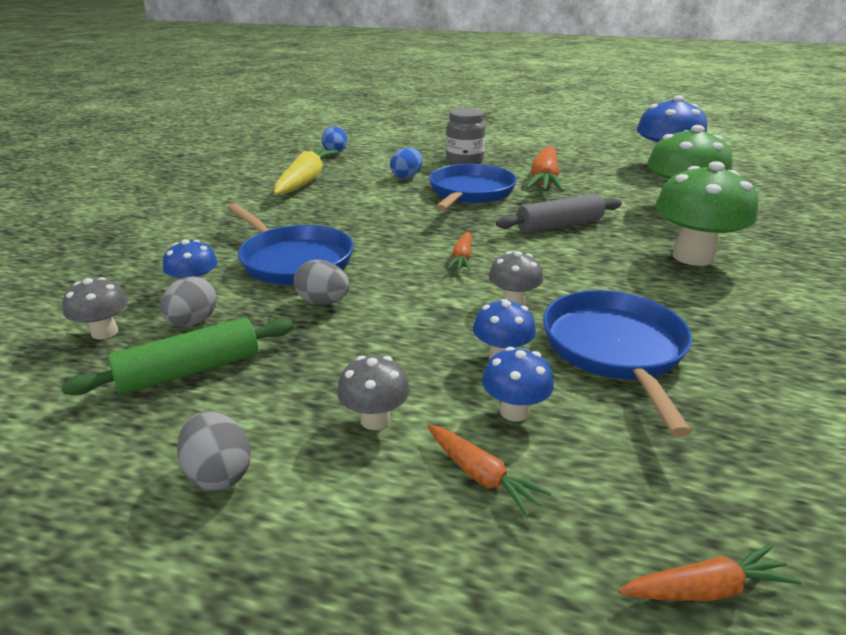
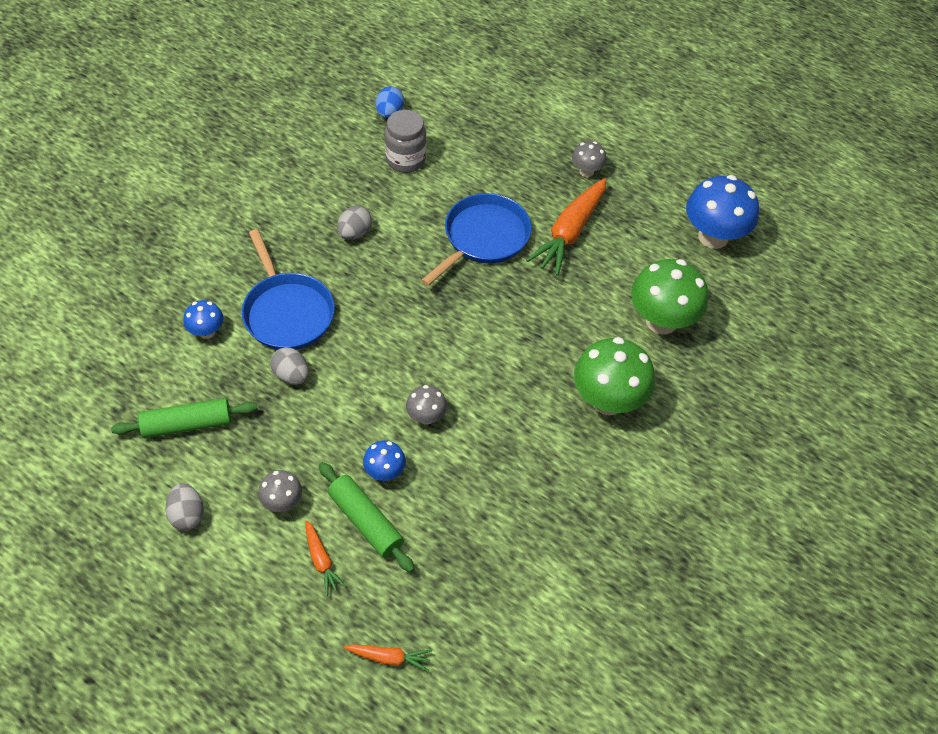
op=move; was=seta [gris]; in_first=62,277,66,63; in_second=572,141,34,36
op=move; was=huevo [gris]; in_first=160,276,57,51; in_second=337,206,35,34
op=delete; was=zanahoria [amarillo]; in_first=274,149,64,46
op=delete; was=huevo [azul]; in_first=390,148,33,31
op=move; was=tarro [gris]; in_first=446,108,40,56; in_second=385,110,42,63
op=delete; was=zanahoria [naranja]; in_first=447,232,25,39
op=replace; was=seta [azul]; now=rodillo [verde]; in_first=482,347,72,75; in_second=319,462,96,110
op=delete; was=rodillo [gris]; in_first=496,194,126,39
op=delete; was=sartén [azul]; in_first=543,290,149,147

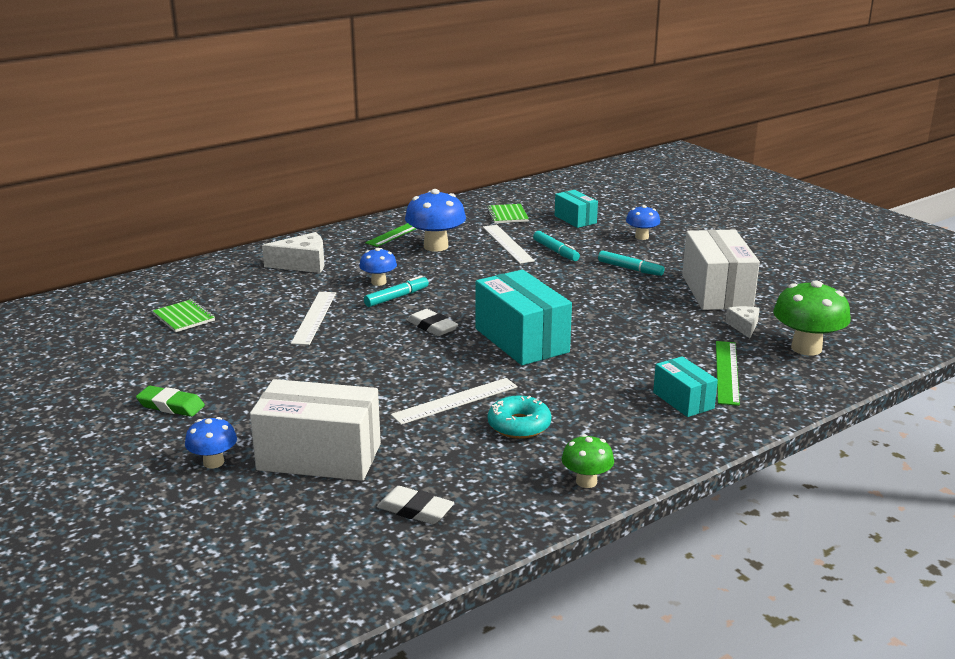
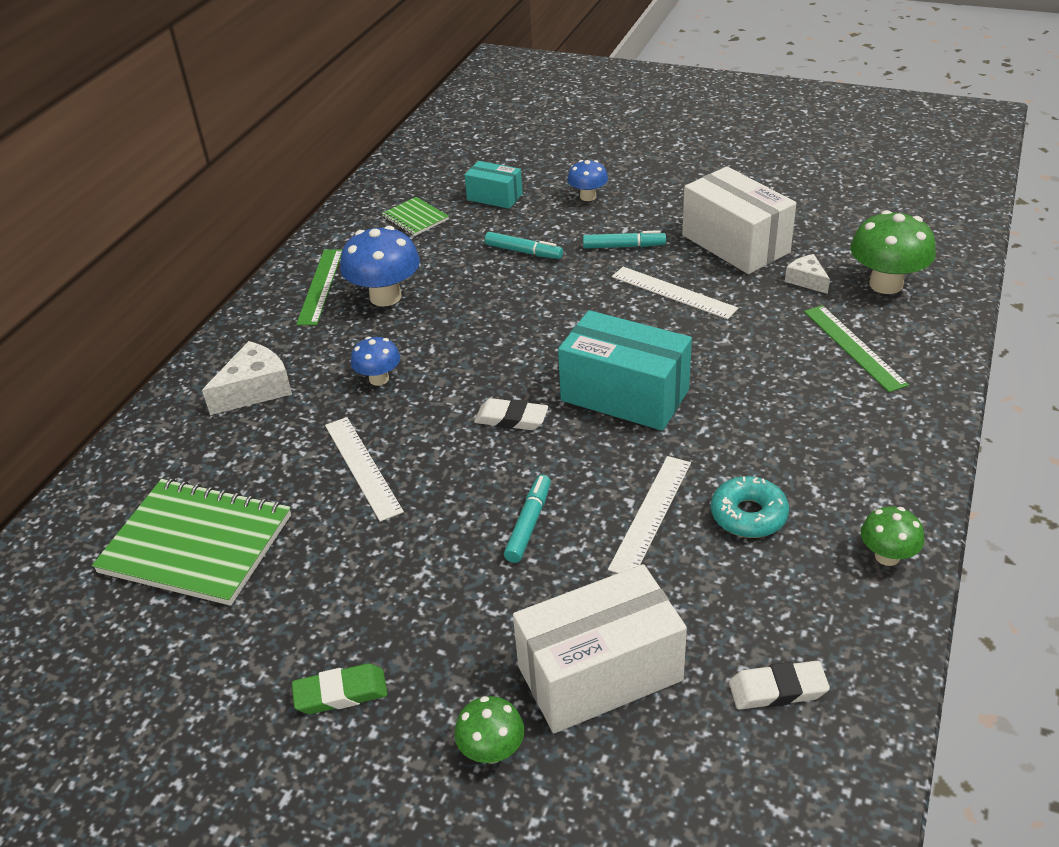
op=resize; was=cuaderno [verde]; in_first=153,299,62,33; in_second=92,478,199,128; ratio=2.03
op=recolor; was=seta [azul]; now=seta [verde]; in_first=185,417,52,51; in_second=454,696,70,68
op=move; was=rotulador [turquesa]; in_first=364,275,65,32; in_second=504,475,47,88
op=move; was=regla [blanco]; in_first=483,225,52,39; in_second=612,267,126,52
op=delete; was=caja [turquesa]; in_first=653,356,65,61

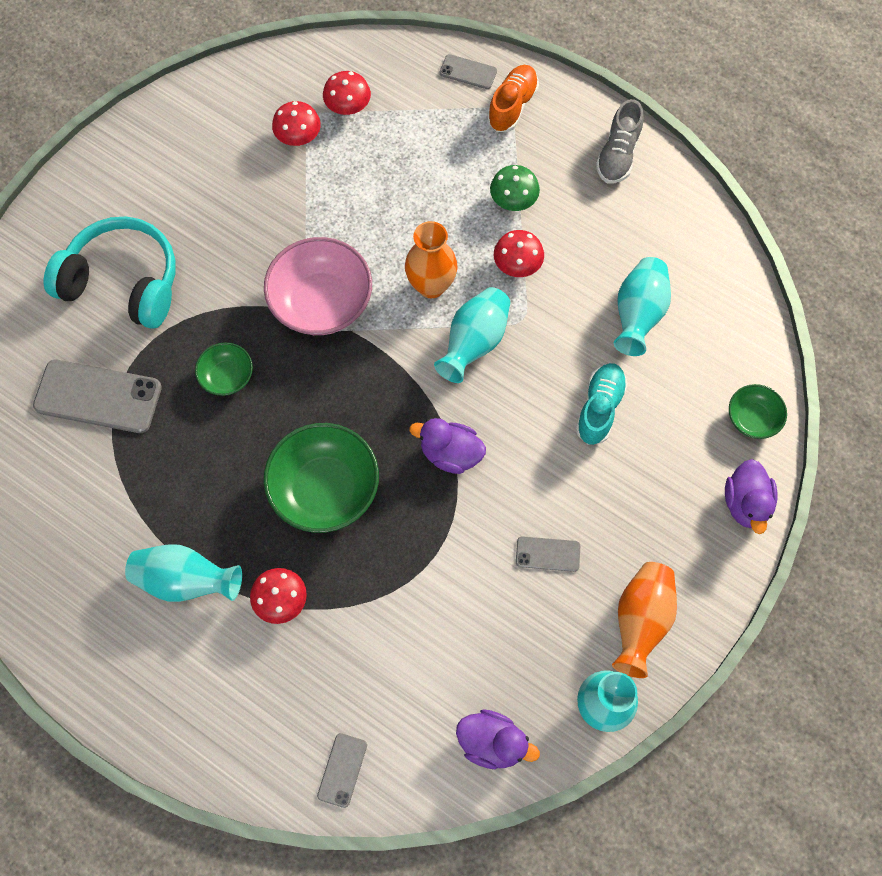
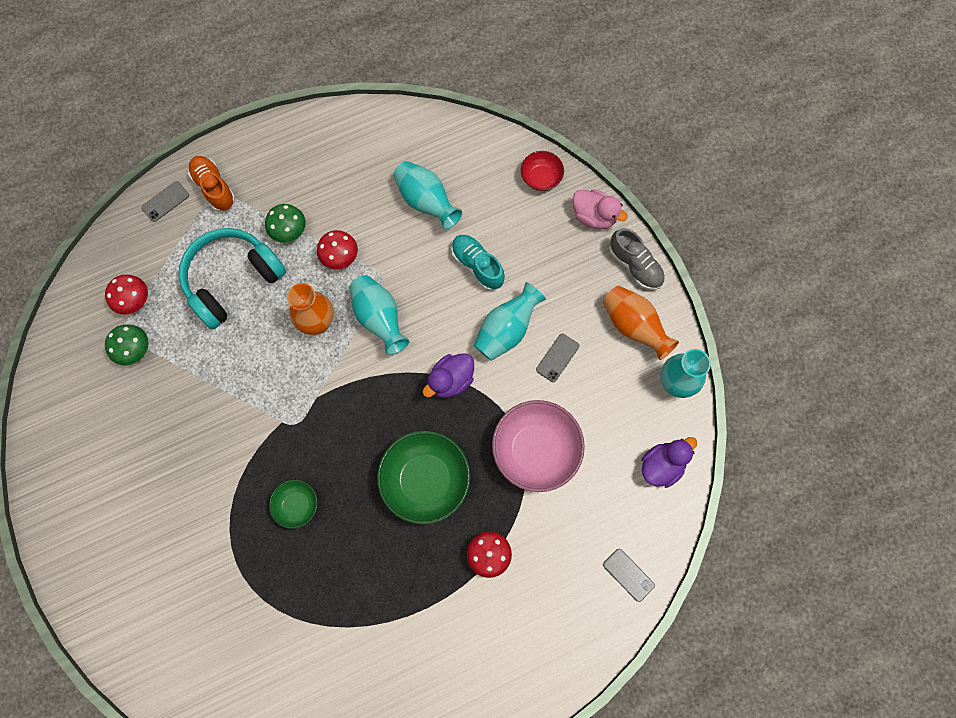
op=delete; was=móvil [gris]; in_first=33,360,129,73
op=move; was=auriculares [turquesa]; in_first=44,217,132,112; in_second=179,228,107,101
op=move; was=florero [turquesa]; in_first=125,544,117,58; in_second=474,282,72,79
op=move; was=cuenco [rosa]; in_first=264,237,108,98; in_second=492,400,93,92
op=recolor; was=seta [rojo]; now=seta [verde]; in_first=272,101,49,45; in_second=105,324,44,41
op=move; was=zapato [gris]; in_first=596,99,48,84; in_second=609,228,56,62
op=recolor; was=pato [morado]; now=pato [rosa]; in_first=725,459,52,75; in_second=573,189,55,40
op=recolor; was=cuenco [verde]; now=cuenco [rojo]; in_first=729,384,58,55; in_second=521,151,43,40

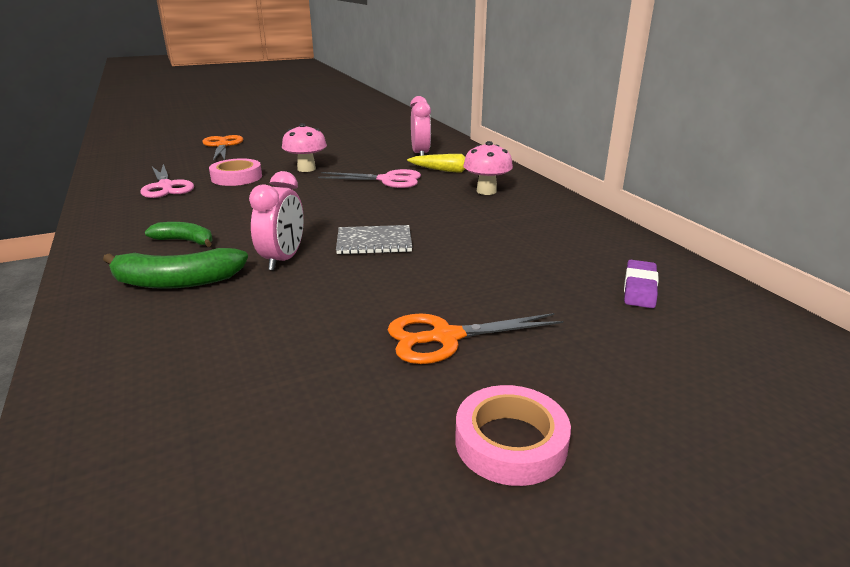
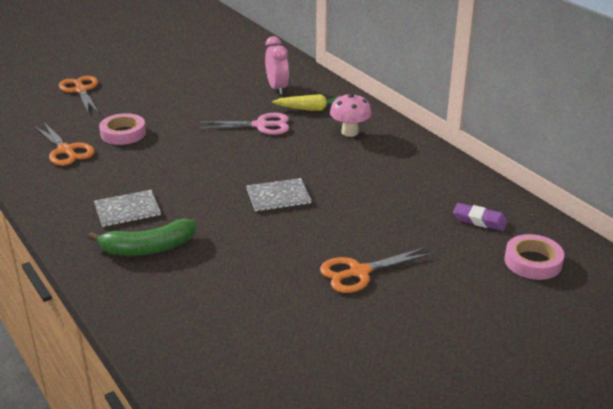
op=recolor; was=tijeras [rosa]; now=tijeras [naranja]; in_first=140,164,54,34; in_second=34,122,60,44
op=replace; was=plátano [verde]; now=cuaderno [gris]; in_first=145,222,68,25; in_second=94,190,67,37
op=delete; was=despertador [rosa]; in_first=249,171,55,100
op=delete; was=seta [rosa]; in_first=282,123,45,49
op=move; was=cinta adhesiva [rosa]; in_first=455,385,116,101; in_second=504,234,60,46
op=rotate; was=goma de borrar [morado]; in_first=624,260,35,48; in_second=453,203,55,28; clockwise=-75

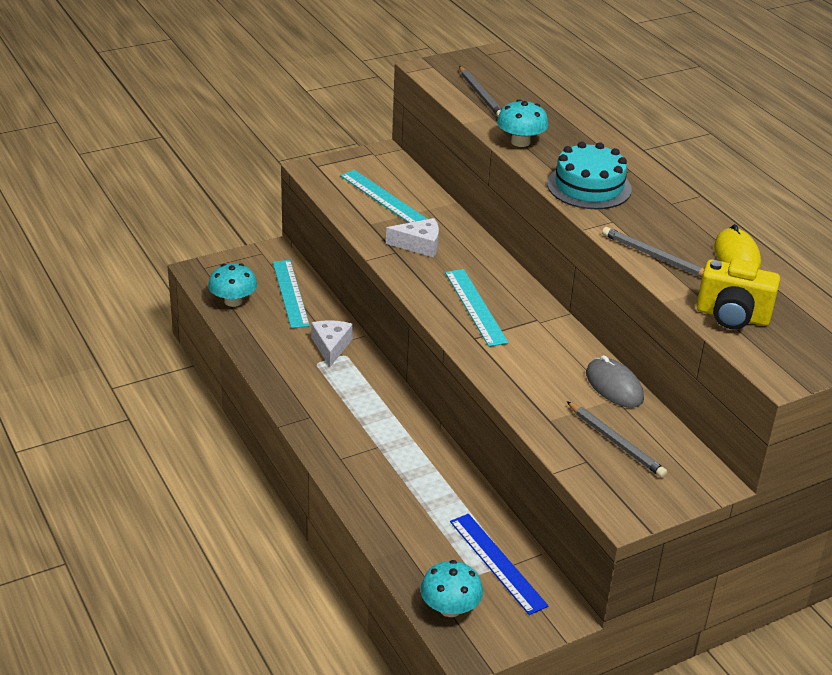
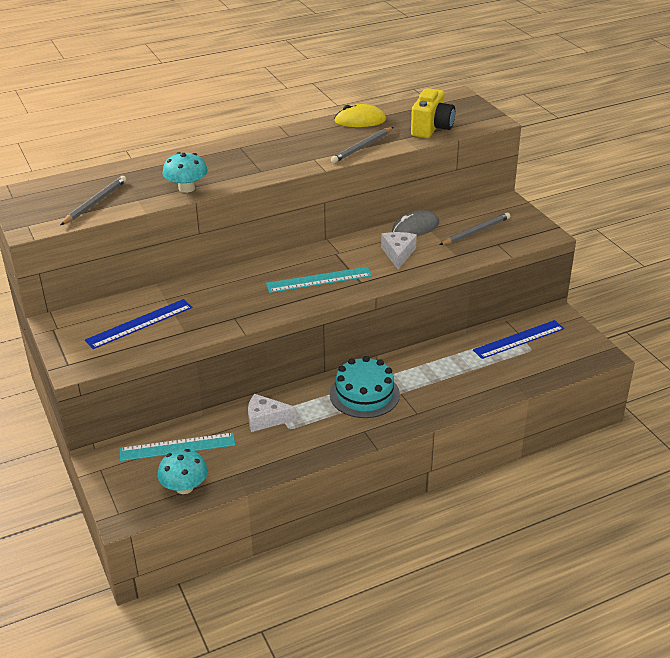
op=recolor; was=regla [turquesa]; now=regla [azul]; in_first=340,170,87,53; in_second=85,299,107,50
op=move; was=queso [blanco]; in_first=386,218,53,39; in_second=381,232,36,37
op=delete; was=seta [turquesa]; in_first=420,560,63,57
op=rotate; was=lápiz [gris]; in_first=459,66,43,50; in_second=60,176,67,49; clockwise=-45
op=move; was=tarta [turquesa]; in_first=547,142,85,67; in_second=330,356,70,62

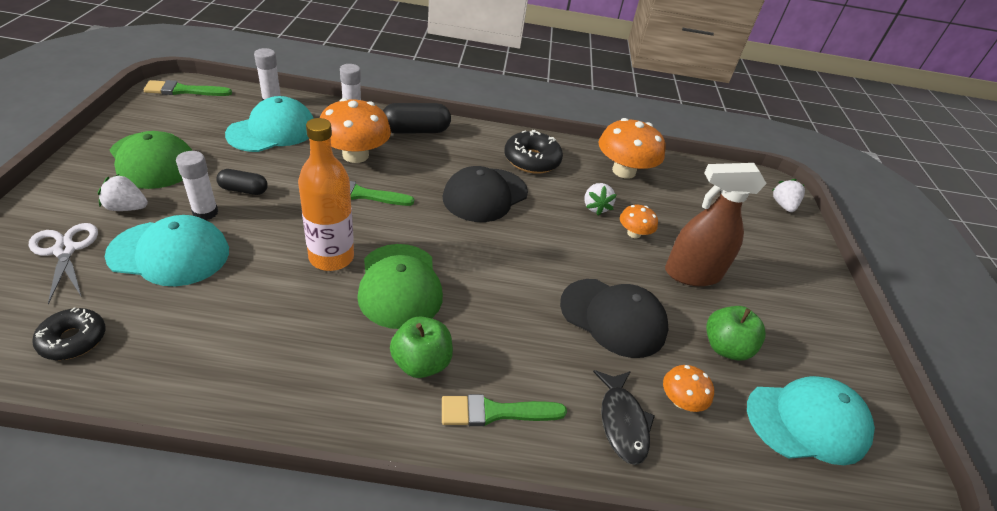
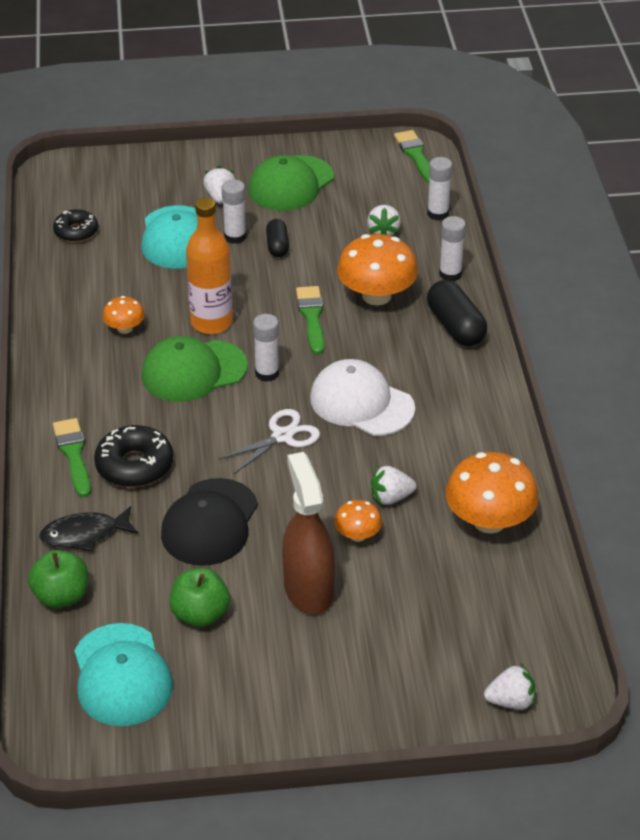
op=move; was=tijeras [blanco]; in_first=29,223,69,81; in_second=218,409,102,65
op=replace; was=gorra [turquesa]; now=fresa [blanco]; in_first=225,96,89,56; in_second=367,205,34,31
op=move; was=manzana [verde]; in_first=390,316,63,62; in_second=28,550,60,58
op=recolor; was=gorra [negro]; now=gorra [blanco]; in_first=443,166,85,56; in_second=310,359,105,77
op=move; was=rosquilla [negro]; in_first=504,130,59,44; in_second=94,425,79,62
op=move; was=seta [naranja]; in_first=663,365,51,47; in_second=102,296,43,38
op=insert; now=barra de pegamento [blanco]; in_second=253,314,26,68

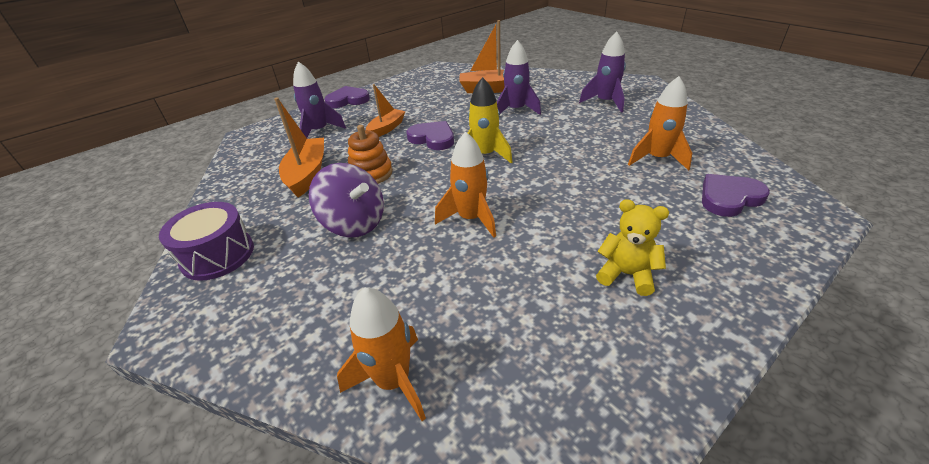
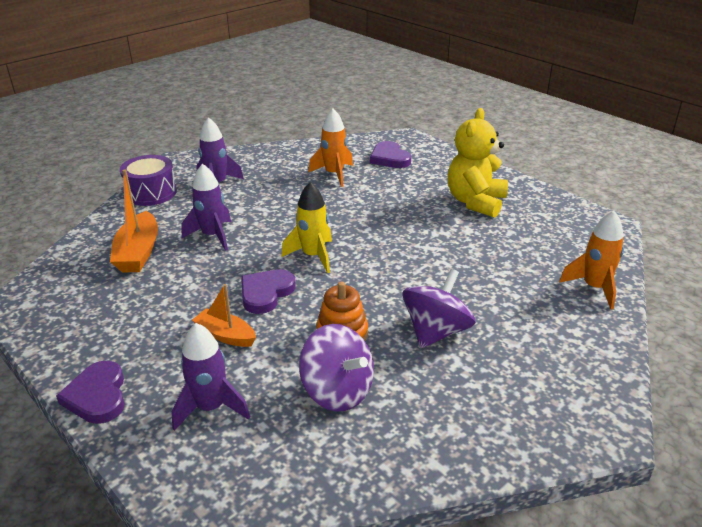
op=move; was=tambor [morado]; in_first=159,202,95,79; in_second=120,155,57,51
op=replace; was=barco [naranja]; now=peonza [morado]; in_first=274,97,50,100; in_second=299,324,75,87
op=delete; was=cohete [naranja]; in_first=435,132,61,106
op=resize; was=osito [amarillo]; in_first=596,199,73,97; in_second=447,108,61,110; ratio=1.68

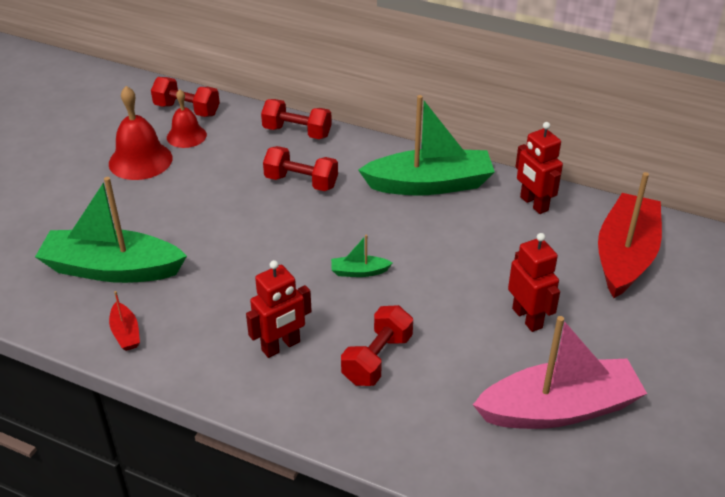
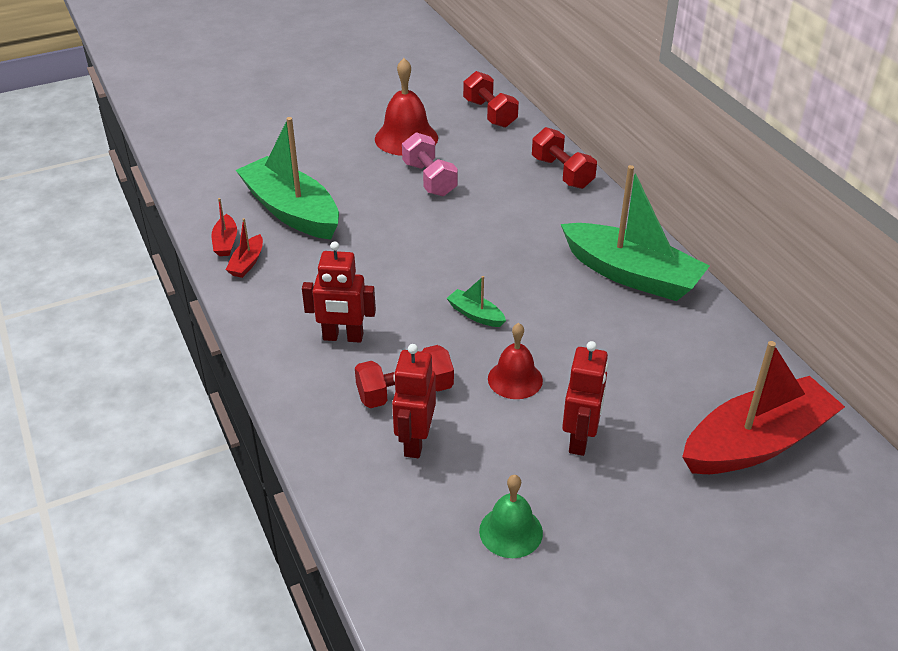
op=move; was=campana [rojo]; in_first=167,89,40,59; in_second=488,323,55,76
op=delete; was=mancuerna [rojo]; in_first=263,146,75,45
op=replace; was=barco [rosa]; now=campana [verde]; in_first=473,316,174,113; in_second=479,475,64,83
op=move; was=robot [rojo]; in_first=515,122,48,92; in_second=392,344,44,114
op=insert; now=barco [rojo]; in_second=211,198,26,58
op=insert; now=mancuerna [rosa]; in_second=402,132,56,64

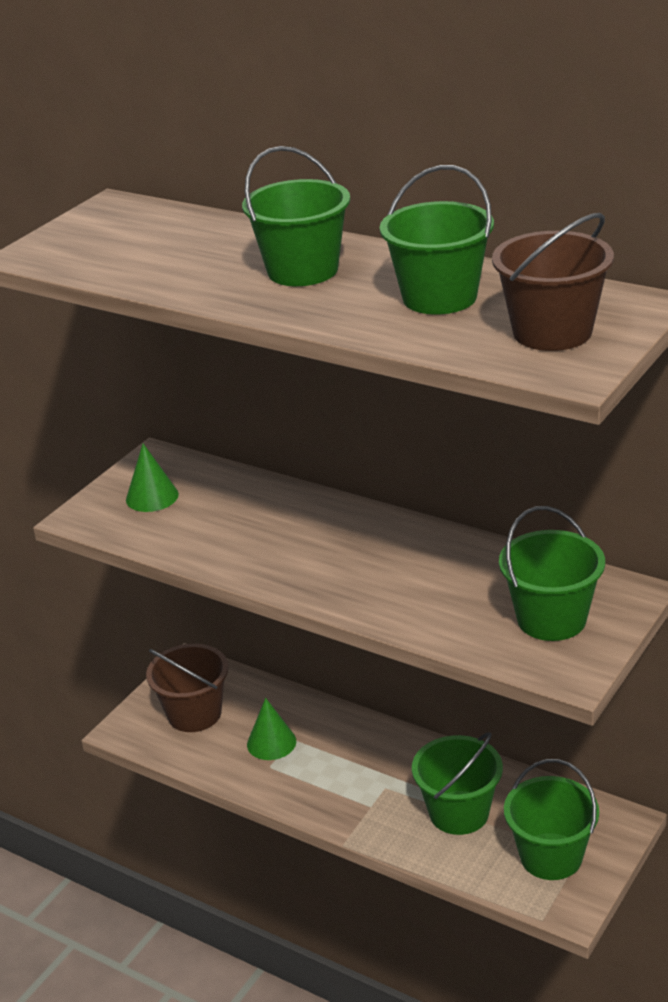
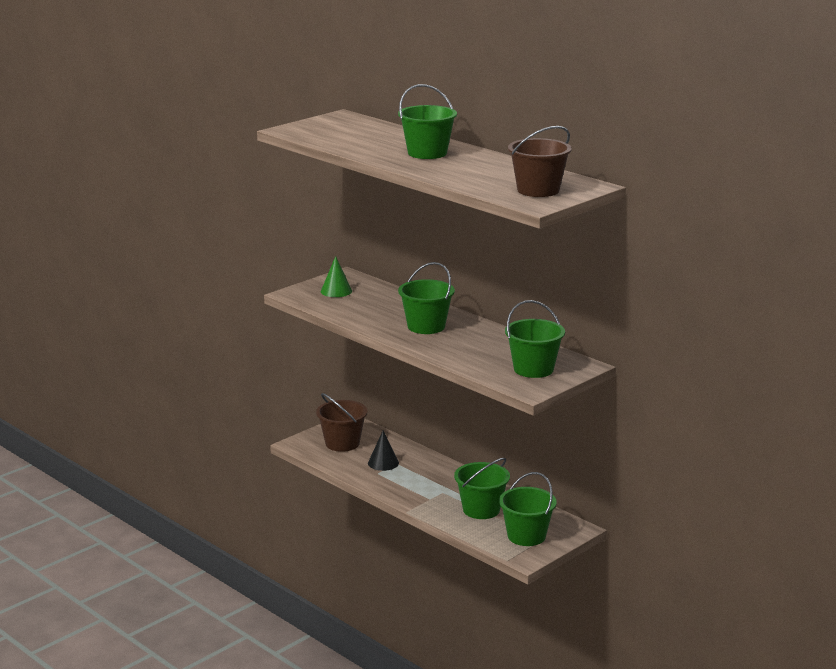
op=recolor; was=cono [verde]; now=cono [negro]; in_first=247,698,49,62; in_second=368,430,31,41
op=move; was=balde [verde]; in_first=380,165,114,150; in_second=398,262,57,72

